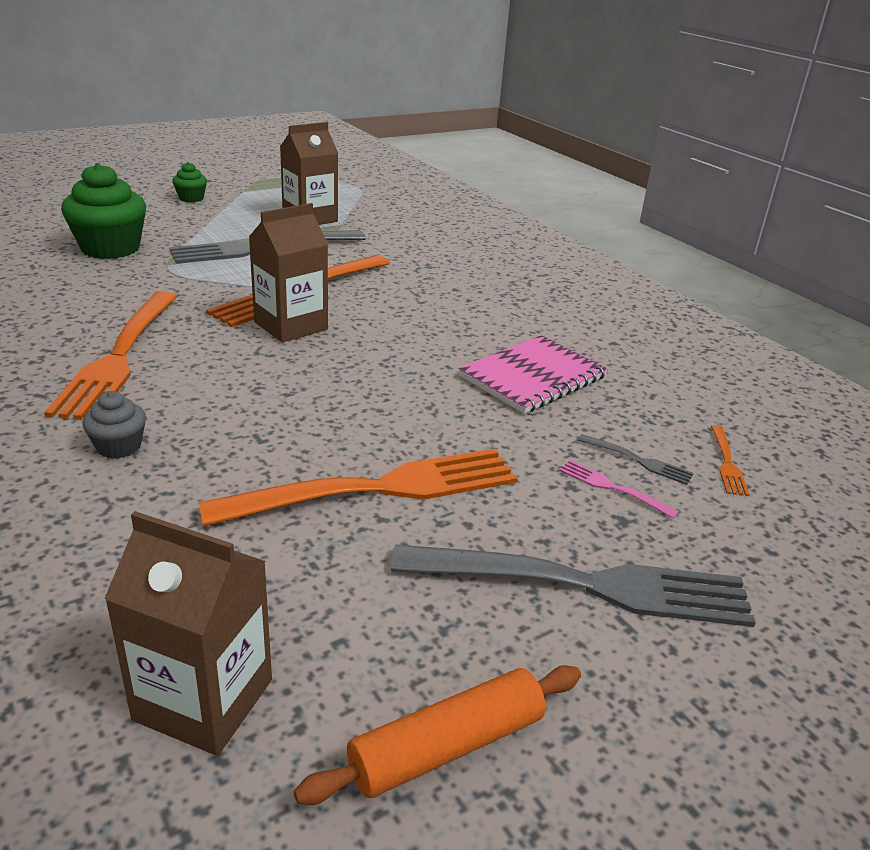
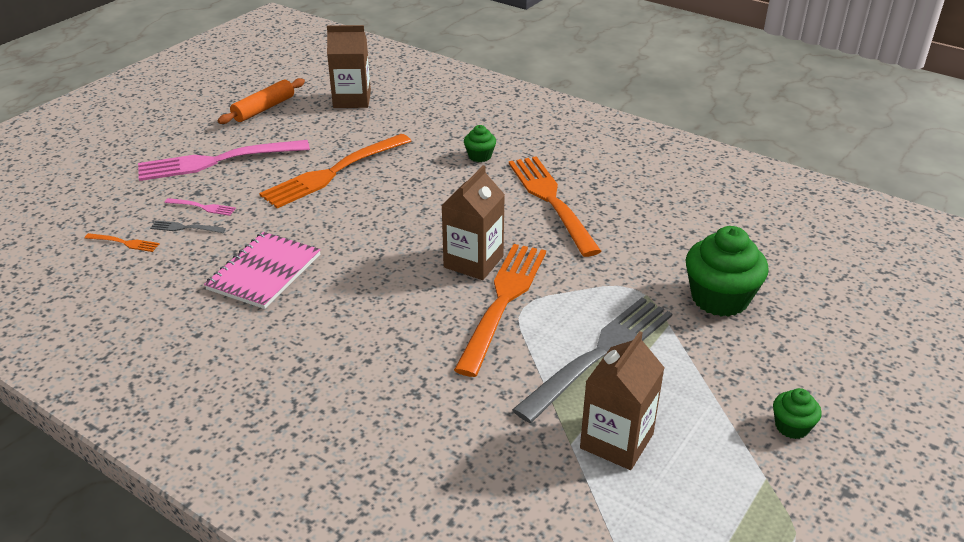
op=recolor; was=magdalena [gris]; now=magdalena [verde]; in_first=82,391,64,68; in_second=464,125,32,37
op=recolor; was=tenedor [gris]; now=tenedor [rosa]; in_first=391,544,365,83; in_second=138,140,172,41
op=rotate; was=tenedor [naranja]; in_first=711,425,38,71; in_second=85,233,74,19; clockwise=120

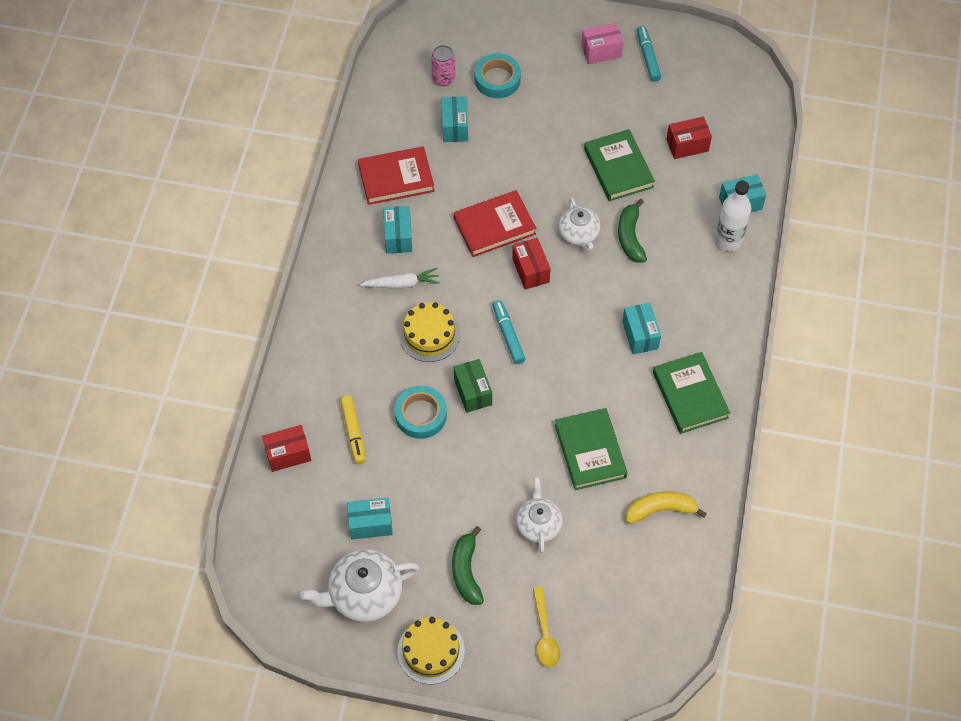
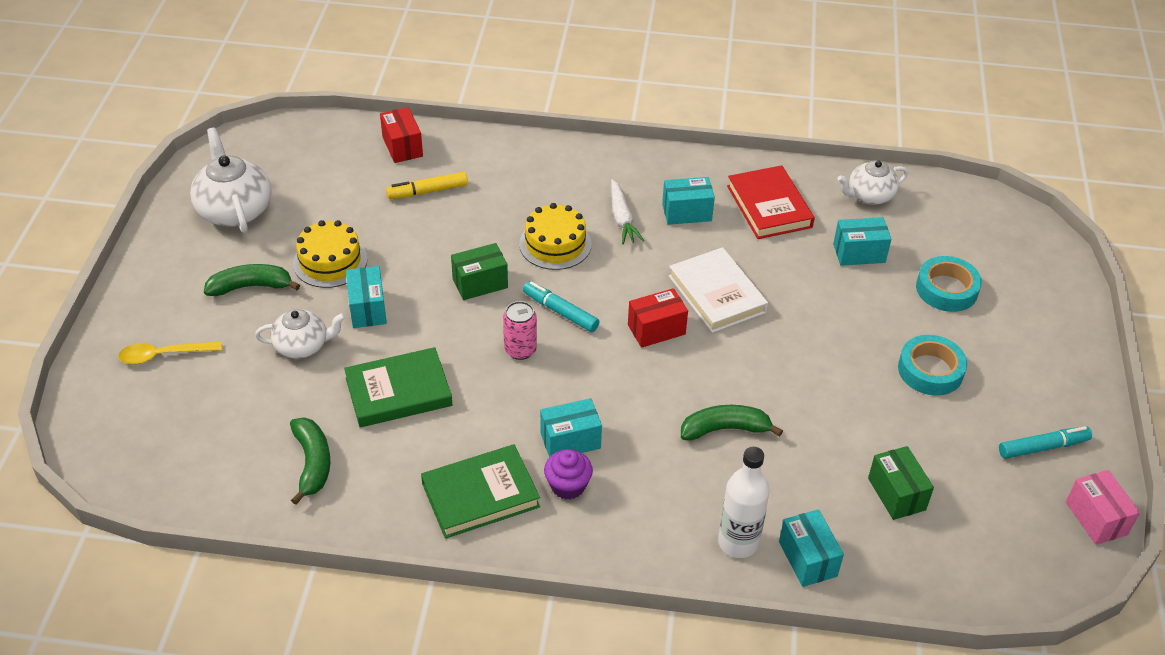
op=move; was=caja [turquesa]; in_first=347,498,46,41; in_second=346,266,41,62
op=move; was=cinta adhesiva [turquesa]; in_first=395,386,52,53; in_second=898,335,69,61
op=move; was=tarta [amarillo]; in_first=397,617,68,67; in_second=293,220,74,68
op=move; was=lata [rosa]; in_first=431,45,25,41; in_second=503,301,34,59
op=recolor; was=libro [rojo]; now=libro [blanco]; in_first=454,190,82,67; in_second=669,247,99,86
op=rotate; was=rotulador [turquesa]; in_first=492,300,33,64; in_second=523,281,76,51; clockwise=-120
op=move; was=tetera [blanco]; in_first=559,198,41,54; in_second=838,160,70,45
op=move; was=caja [rosa]; in_first=581,23,43,41; in_second=1066,470,74,75
op=delete; was=libro [verde]; in_first=584,129,71,72
op=recolor; was=plátano [amarillo]; now=plátano [verde]; in_first=626,491,81,33; in_second=290,417,41,88
op=recolor; was=caja [rojo]; now=caja [verde]; in_first=666,117,46,42; in_second=868,446,66,74
op=insert; now=magdalena [morado]; in_second=544,449,49,51

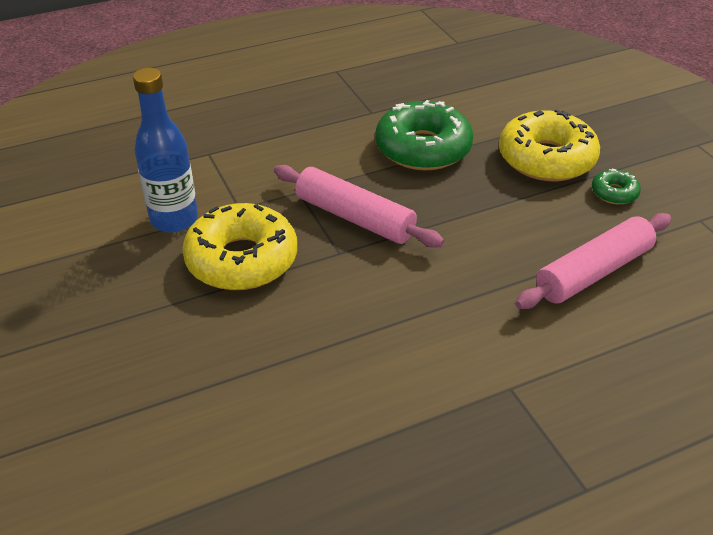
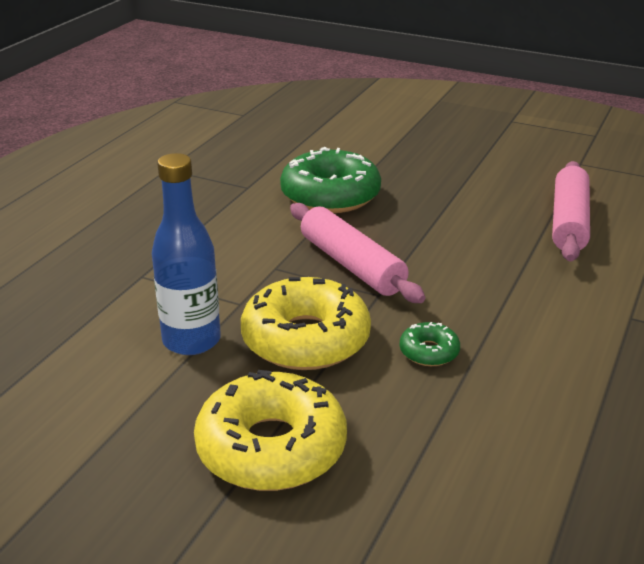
op=rotate; was=rodillo [rosa]; in_first=274,165,170,83; in_second=290,203,136,100; clockwise=60
op=move; was=rosquilla [amarillo]; in_first=499,109,101,72; in_second=194,370,153,121
op=move; was=rosquilla [verde]; in_first=592,169,49,36; in_second=400,322,60,44

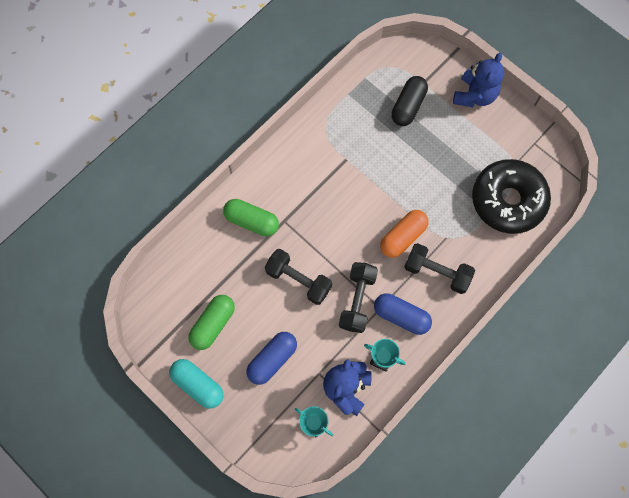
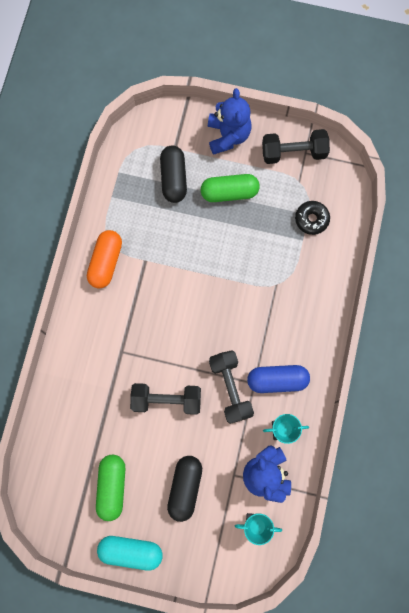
op=move; was=cápsula [verde]; in_first=223,199,56,37; in_second=201,174,59,28
op=recolor; was=cápsula [azul]; now=cápsula [negro]; in_first=246,332,51,53; in_second=167,456,35,66
op=move; was=cápsula [naranja]; in_first=380,210,49,48; in_second=87,230,35,59
op=move; was=mancuerna [negro]; in_first=404,243,71,51; in_second=262,129,68,35
op=resize; was=rosquilla [negro]; in_first=472,159,79,75; in_second=295,201,35,34; ratio=0.45

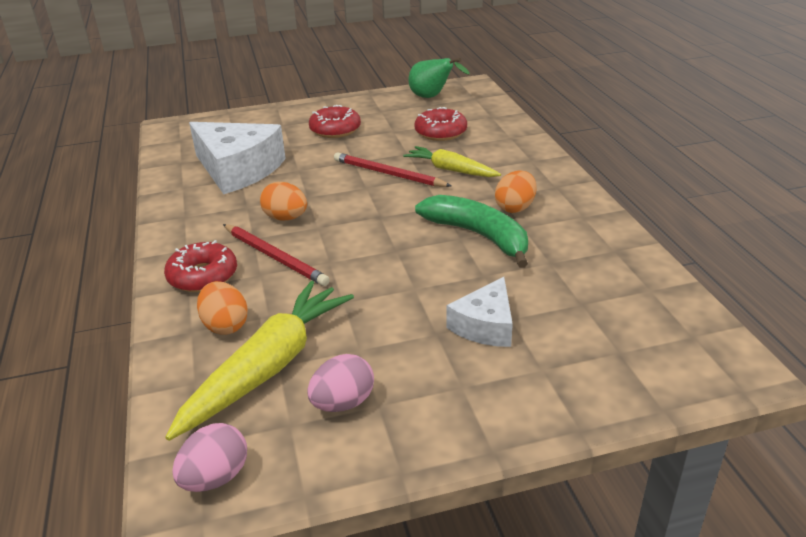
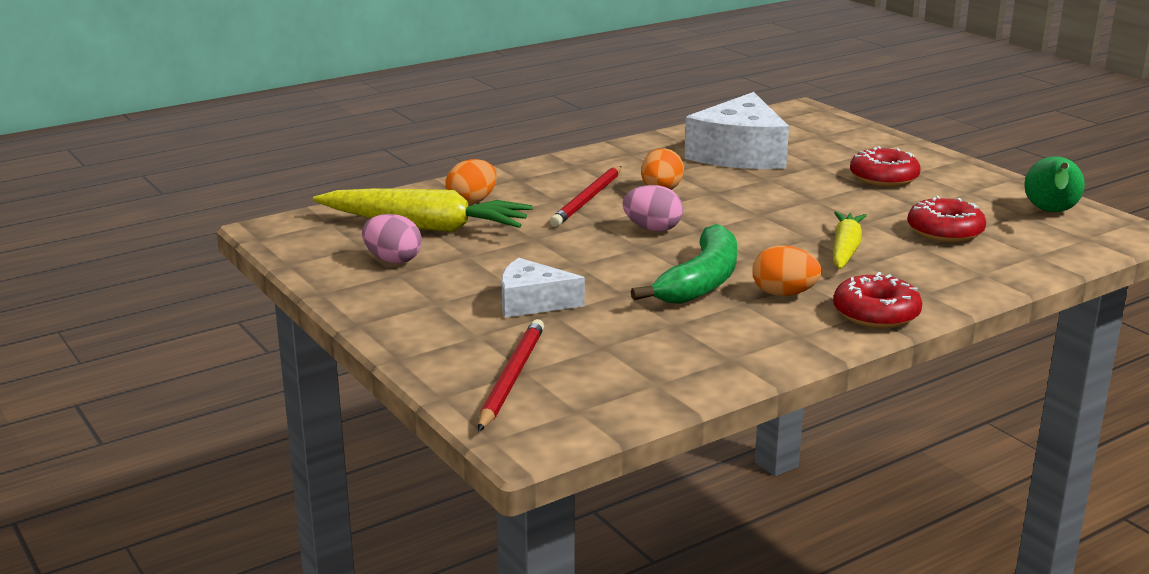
op=move; was=rosquilla [rojo]; in_first=164,240,73,52; in_second=833,272,89,56
op=move; was=huevo [rosa]; in_first=172,423,75,69; in_second=623,185,60,46
op=move; was=lápiz [rojo]; in_first=334,152,117,35; in_second=478,319,66,112

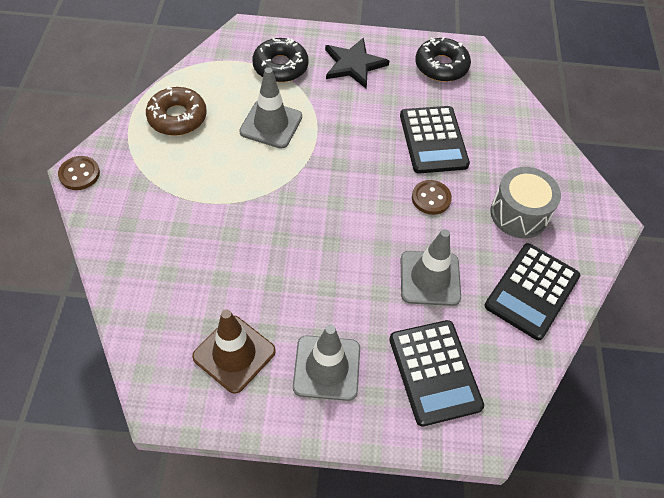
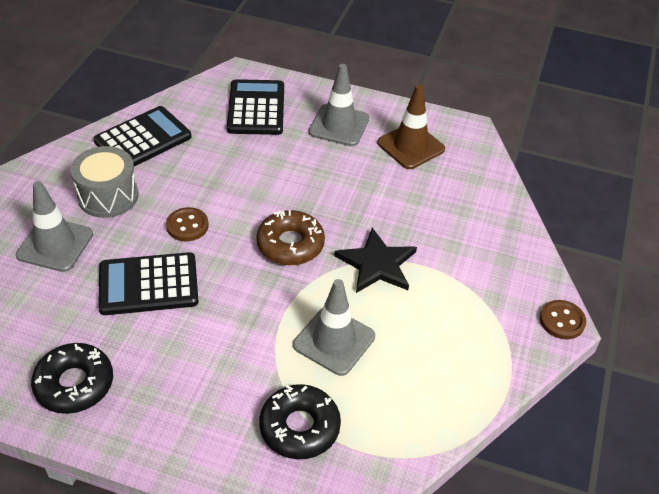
op=move; was=rosquilla [marrón]; in_first=146,86,61,50; in_second=256,210,69,55
op=move; was=estrella [negro]; in_first=325,37,64,51; in_second=334,228,83,65
op=rotate; was=calculadora [negro]; in_first=400,106,70,68; in_second=98,252,101,63; clockwise=-105
op=move; was=cono de tráfico [gris]; in_first=401,229,60,77; in_second=16,181,77,91

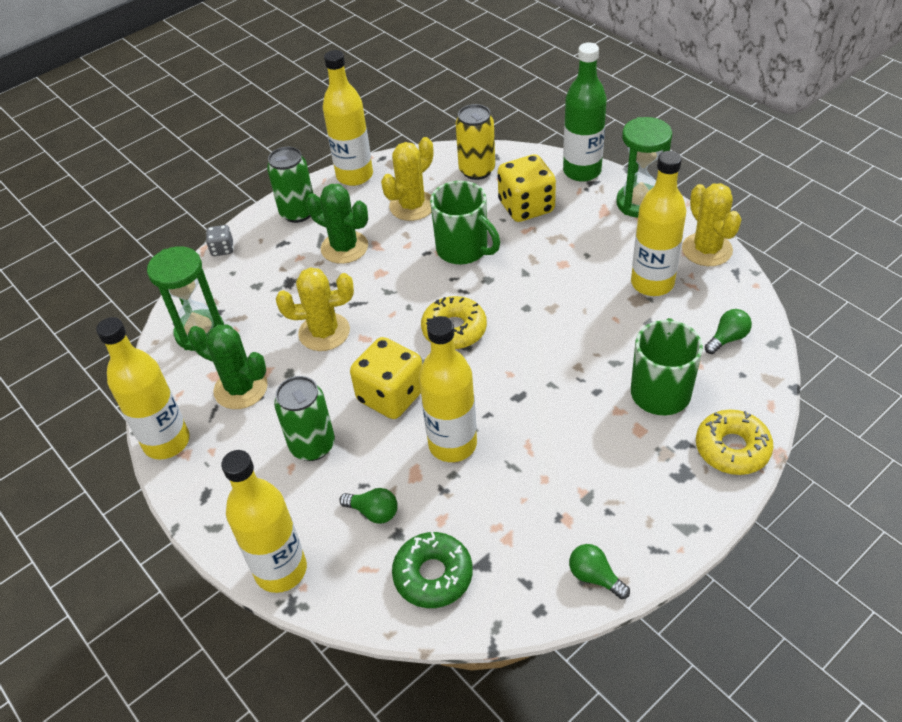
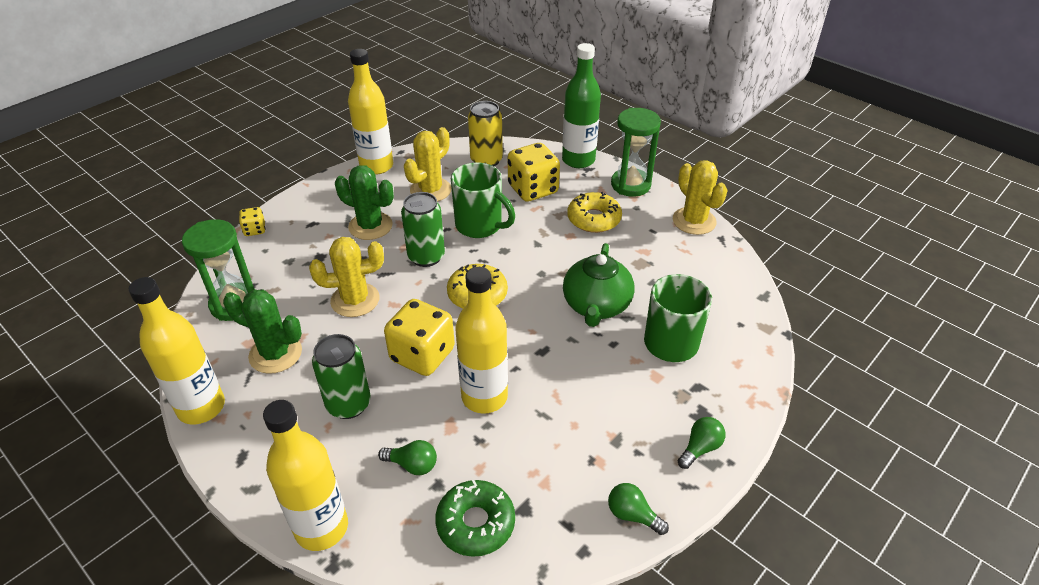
op=recolor; was=dado [gris]; now=dado [amarillo]; in_first=206,225,27,31; in_second=239,207,26,29
op=move; was=lata [verde]; in_first=267,147,46,76; in_second=401,192,44,75
op=delete; was=botella [amarillo]; in_first=631,151,55,145
op=move; was=rosquilla [amarillo]; in_first=696,410,77,65; in_second=567,192,55,41
op=move; was=bombilla [verde]; in_first=705,309,47,45; in_second=678,417,48,52
op=insert; now=tetera [verde]; in_second=563,243,71,84

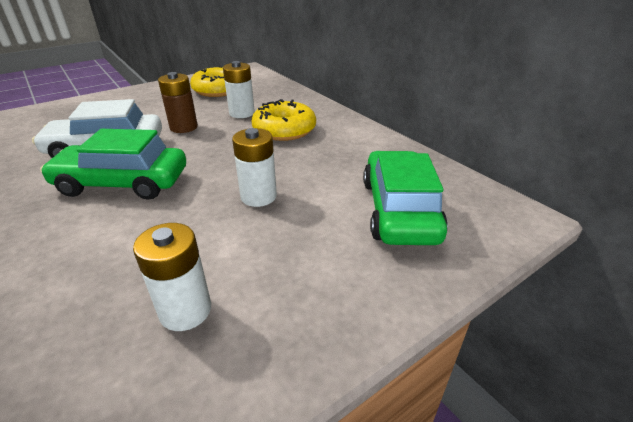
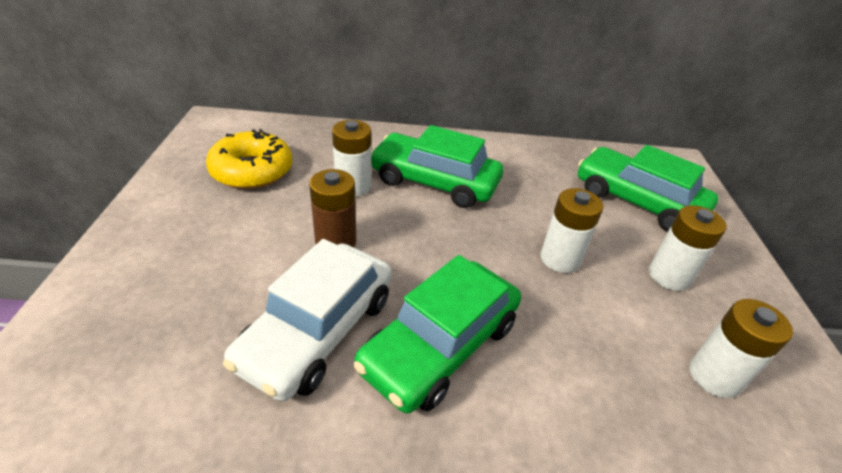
op=replace; was=rosquilla [amarillo]; now=coche [verde]; in_first=252,99,64,42; in_second=371,125,132,83
op=insert; now=pila [blanco]; in_second=649,205,78,86

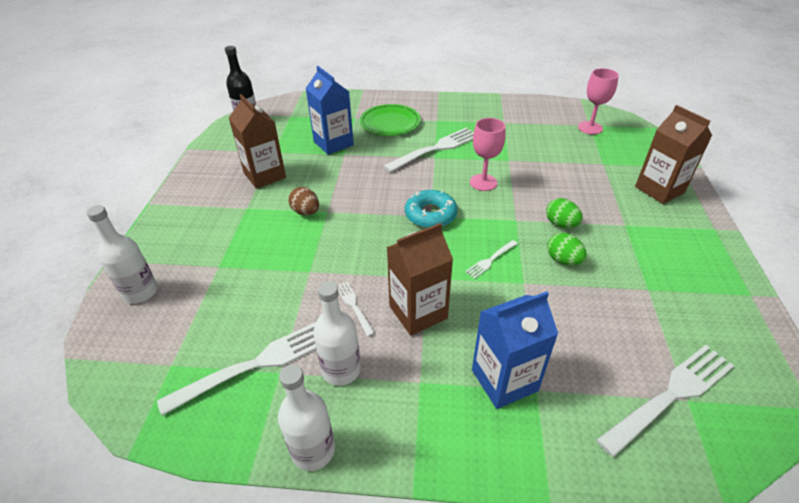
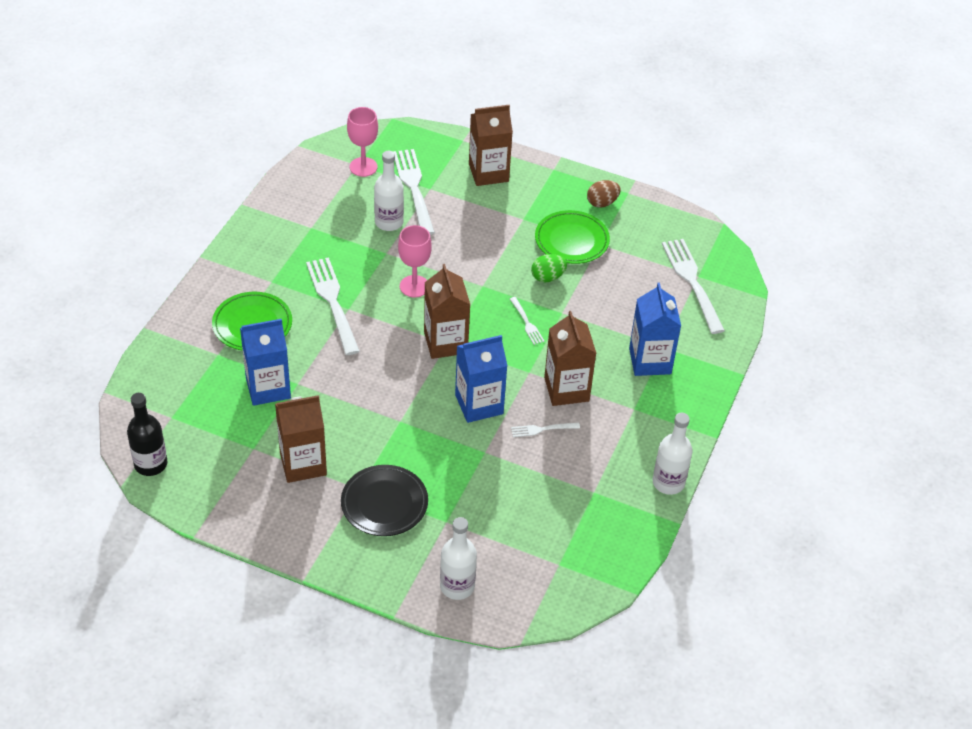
op=move; was=tenedor [blanco]; in_first=157,322,159,94; in_second=393,149,42,86
op=move; was=huevo [marrón]; in_first=288,187,31,28; in_second=587,180,34,28
op=move; was=botella [blanco]; in_first=313,281,48,105; in_second=374,151,30,80
op=replace; was=rosquilla [turquesa]; now=cartón de leche [marrón]; in_first=405,190,53,38; in_second=424,264,46,95
op=delete; was=huevo [verde]; in_first=546,198,37,30
op=insert; now=plato [negro]; in_second=341,465,87,71
op=insert; now=cartón de leche [azul]; in_second=455,335,53,88
op=insert; now=plato [verde]; in_second=535,210,75,54

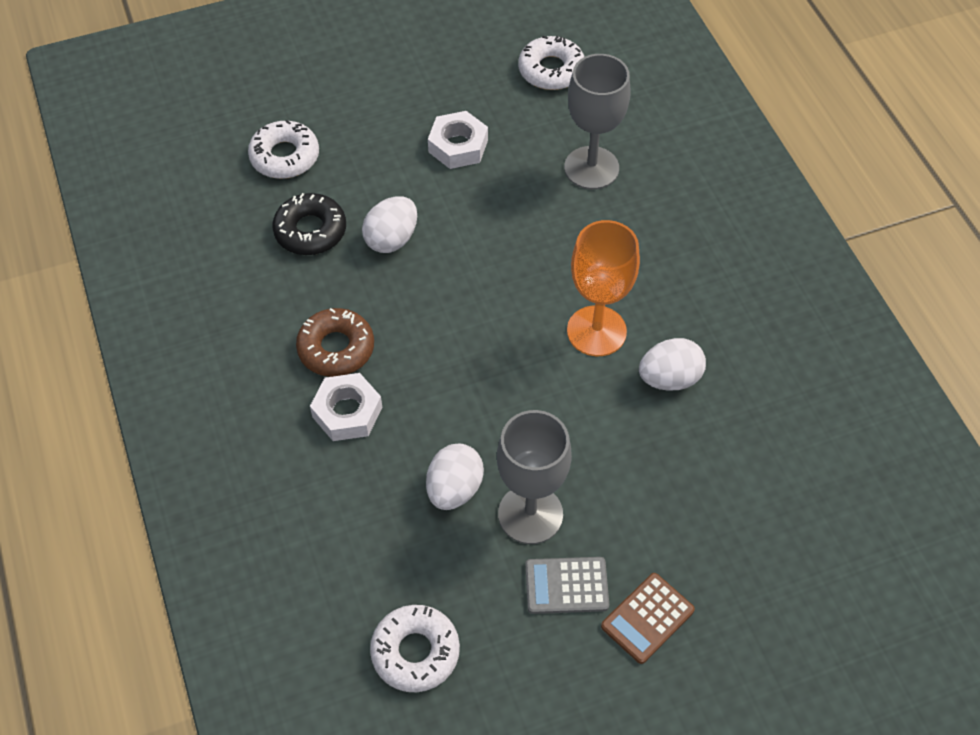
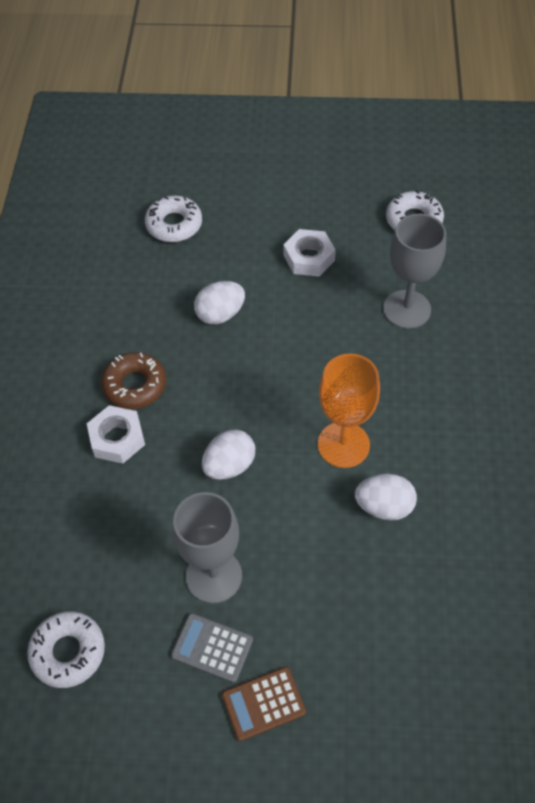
op=delete; was=rosquilla [negro]; in_first=272,193,74,62
op=move; was=huevo [blanco]; in_first=426,444,58,66; in_second=202,429,53,51

